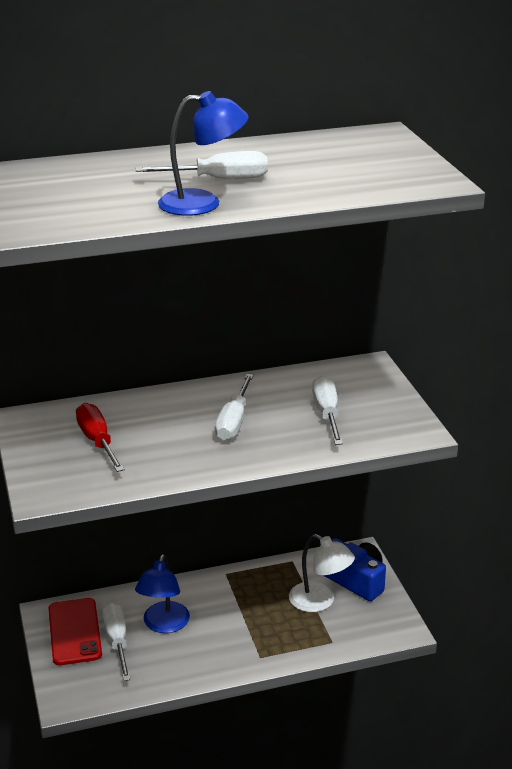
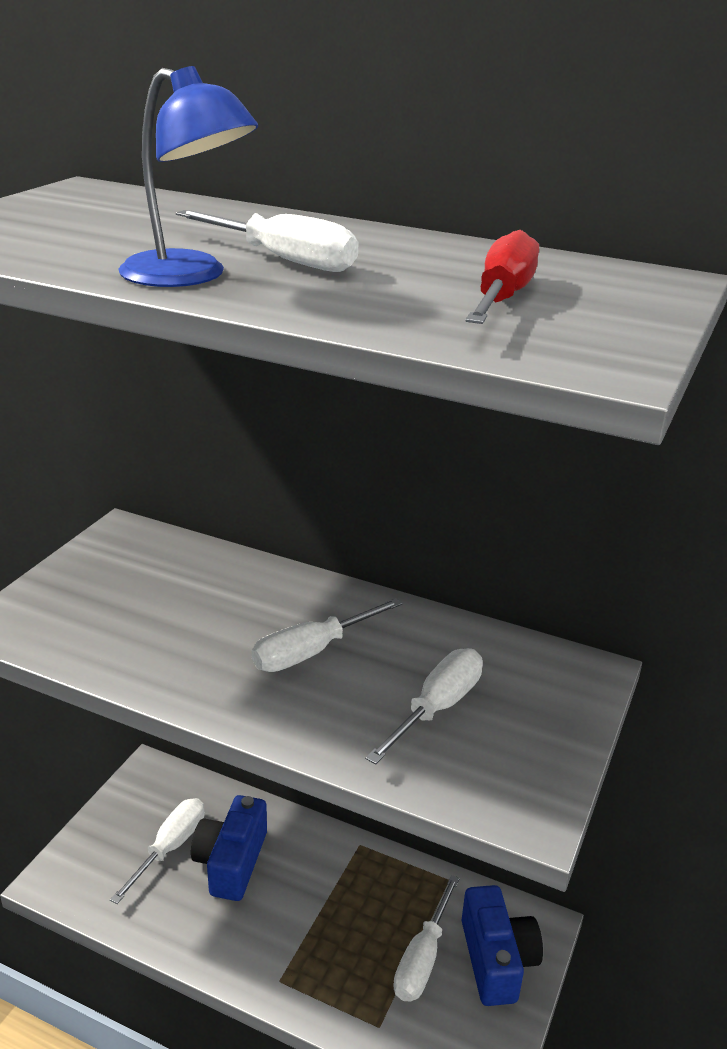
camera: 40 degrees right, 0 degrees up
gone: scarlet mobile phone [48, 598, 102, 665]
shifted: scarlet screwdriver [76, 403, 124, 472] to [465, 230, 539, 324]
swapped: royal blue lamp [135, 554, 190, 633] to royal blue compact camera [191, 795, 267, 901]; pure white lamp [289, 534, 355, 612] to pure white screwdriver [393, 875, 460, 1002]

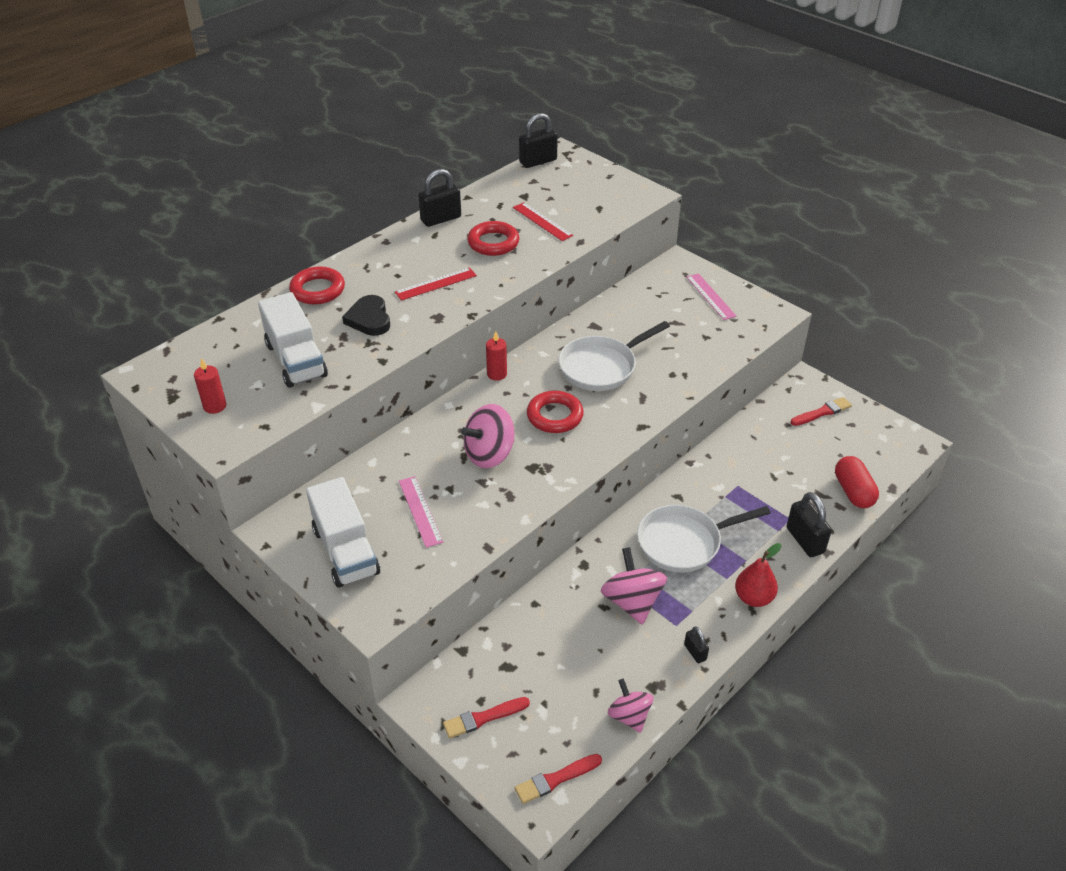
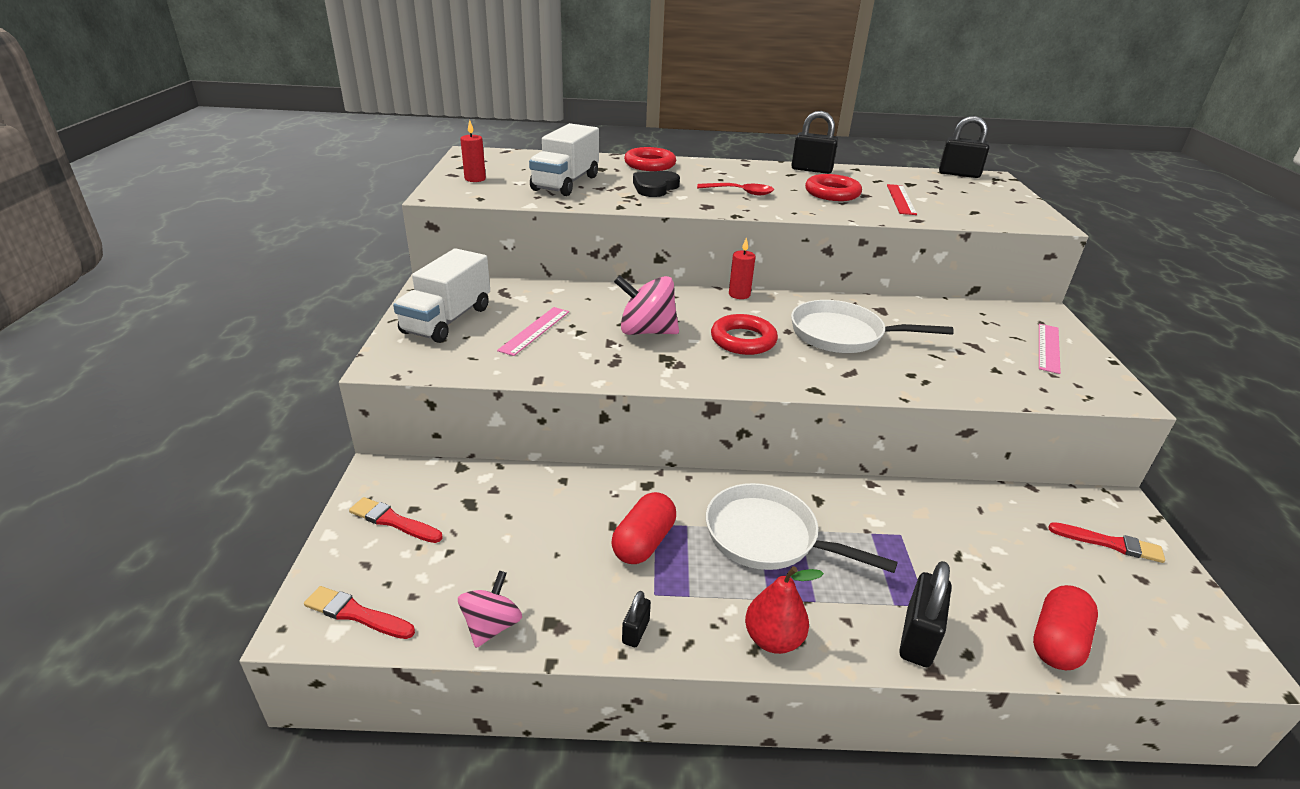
camera: 45 degrees right, 10 degrees down
swapped: scarlet measuring stick [395, 268, 477, 301] to scarlet teaspoon [697, 183, 774, 195]; rosy whirligig [601, 547, 667, 624] to scarlet pill [612, 492, 676, 564]

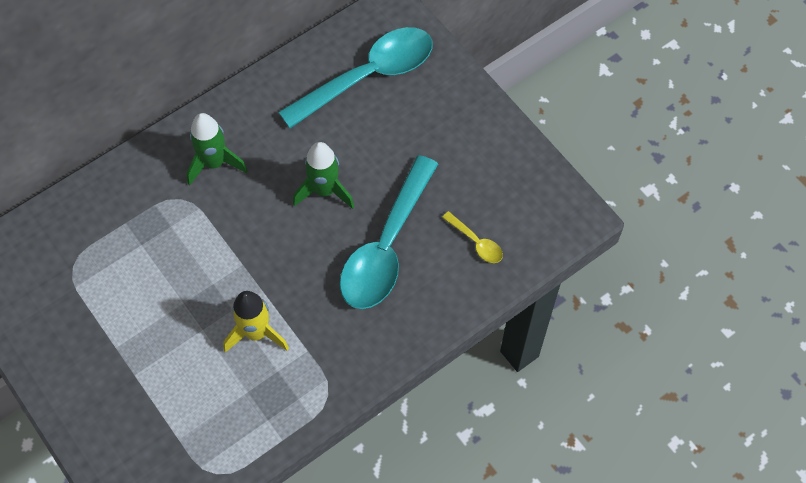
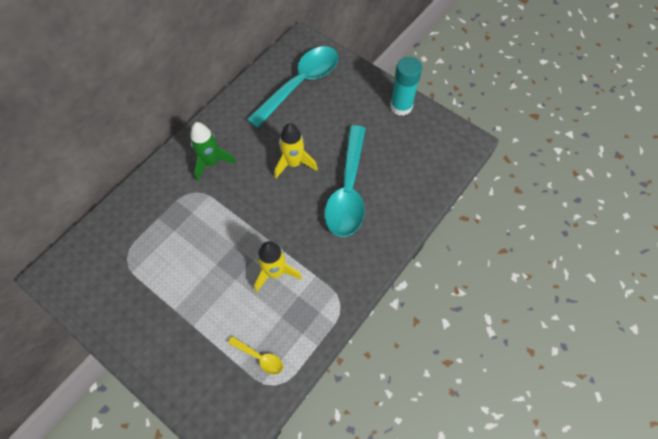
camera: 15 degrees left, 0 degrees up
new: turquoise stick of glue [390, 57, 422, 116]
shifted: bright yellow teaspoon [442, 211, 503, 263] to [228, 336, 283, 375]
repainted: emerald toy rocket [293, 142, 354, 209] to bright yellow toy rocket [275, 123, 318, 178]

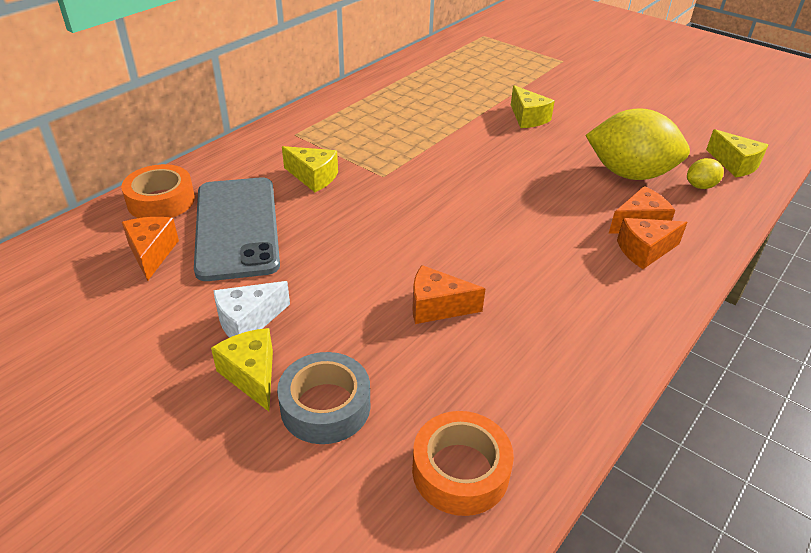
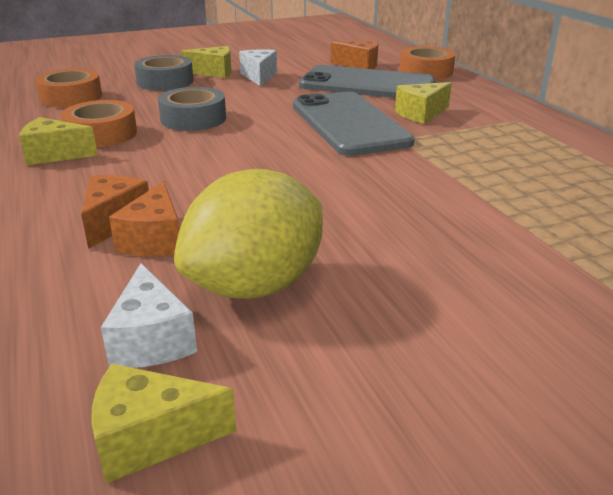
camera: 120 degrees right, 10 degrees down
new: orange sticky tape [61, 100, 137, 148]; ash-grey mobile phone [293, 92, 415, 156]
shifted: bright yellow cheese [511, 85, 555, 128] to [19, 117, 98, 165]
swapped: orange cheese [412, 265, 485, 324] to ash-grey sticky tape [158, 87, 226, 131]; bright yellow lemon [687, 158, 724, 189] to pure white cheese [101, 263, 197, 368]

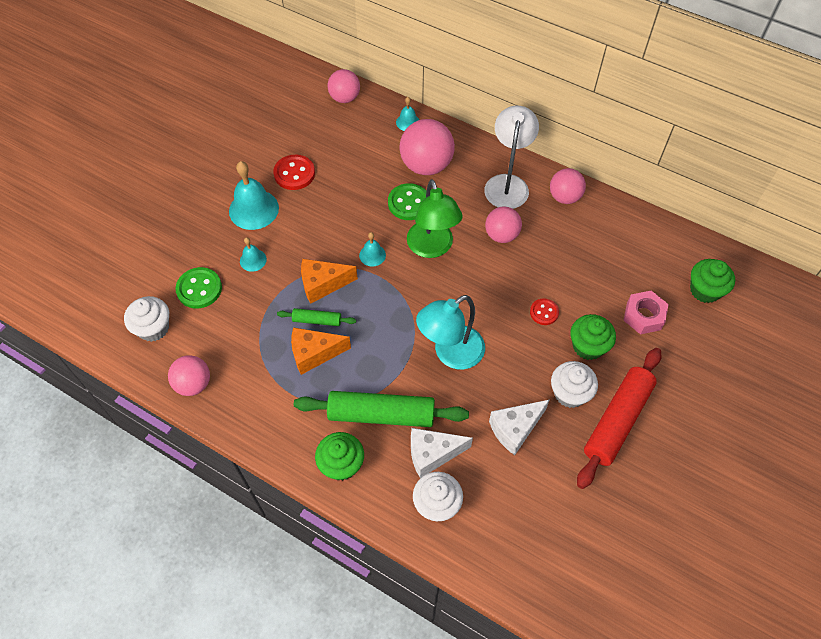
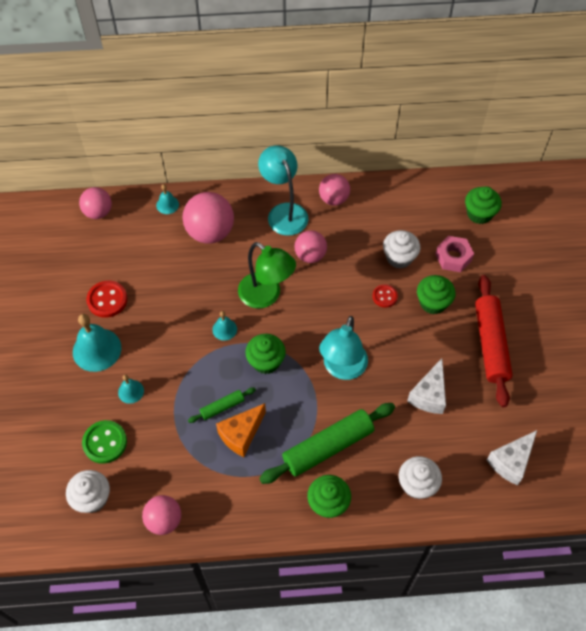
camera: 35 degrees left, 0 degrees up
gone: orange cheese [301, 259, 358, 304]; emerald button [388, 183, 426, 220]
new: emerald cupcake [245, 334, 286, 374]
shifted: pure white cheese [411, 428, 473, 478] to [487, 430, 537, 486]; pure white cupcake [551, 361, 598, 408] to [383, 230, 420, 269]
repainted: pure white lamp [484, 106, 539, 209] to turquoise lamp [258, 145, 308, 236]

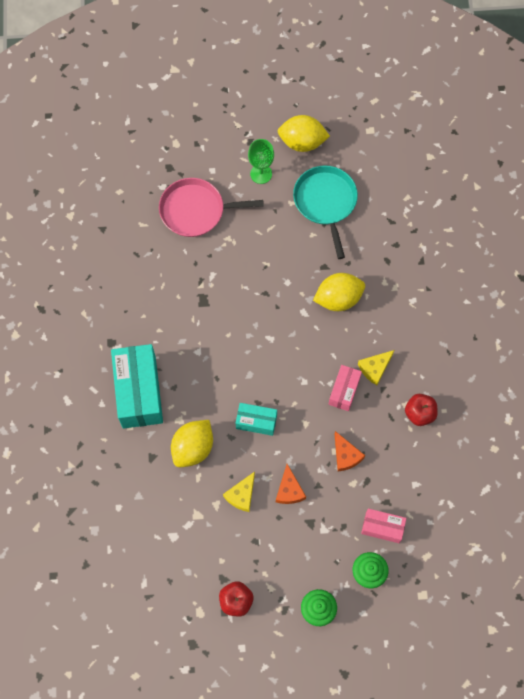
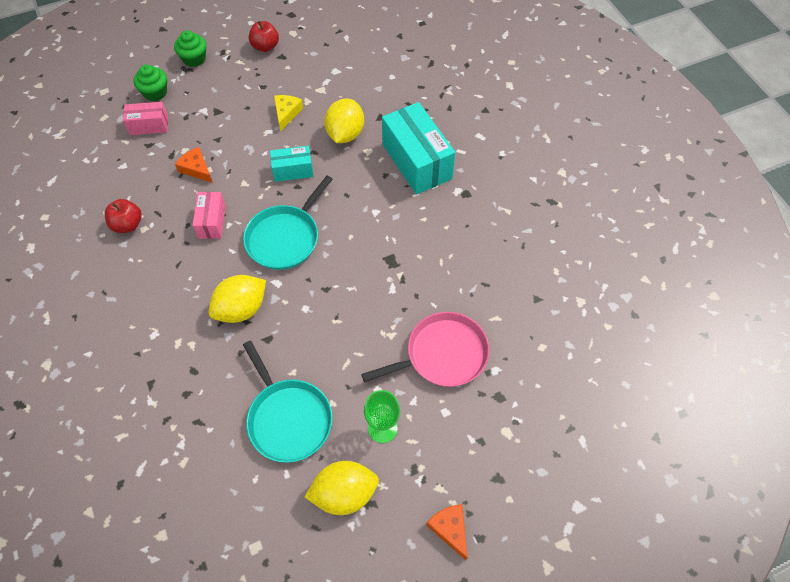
camera: 160 degrees right, 10 degrees down
gone: bright yellow cheese [358, 350, 394, 385]
new: turquoise frying pan [243, 176, 333, 270]
shifted: orange cheese [276, 464, 306, 504] to [426, 504, 467, 560]

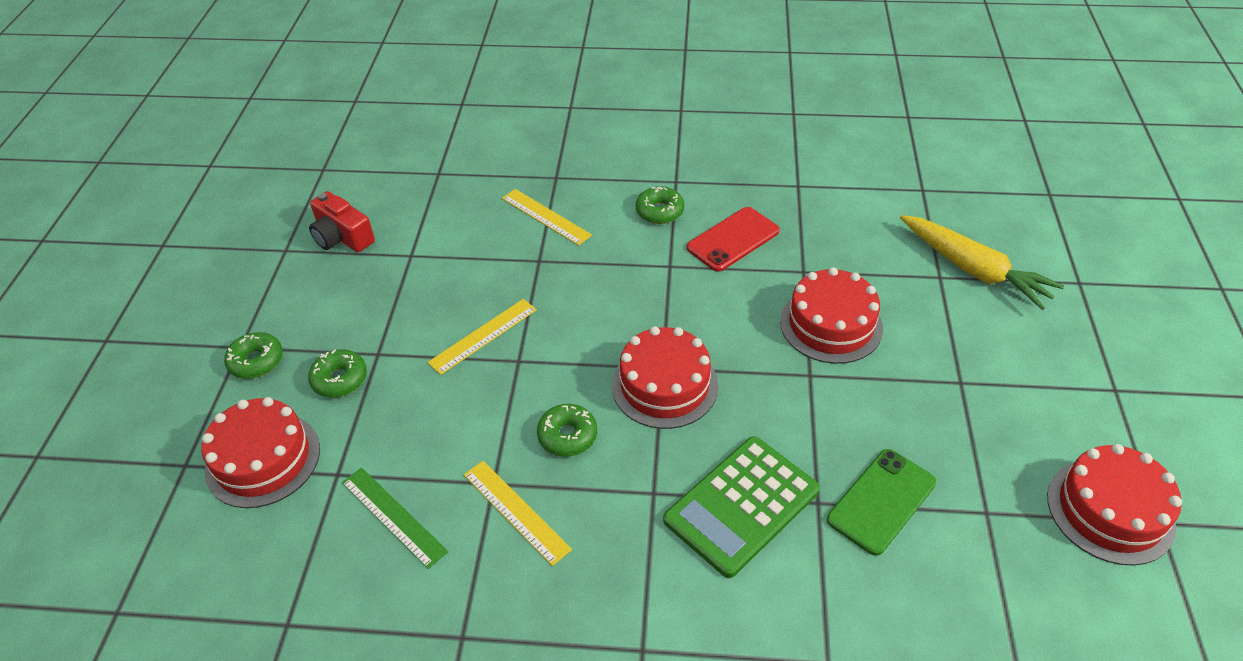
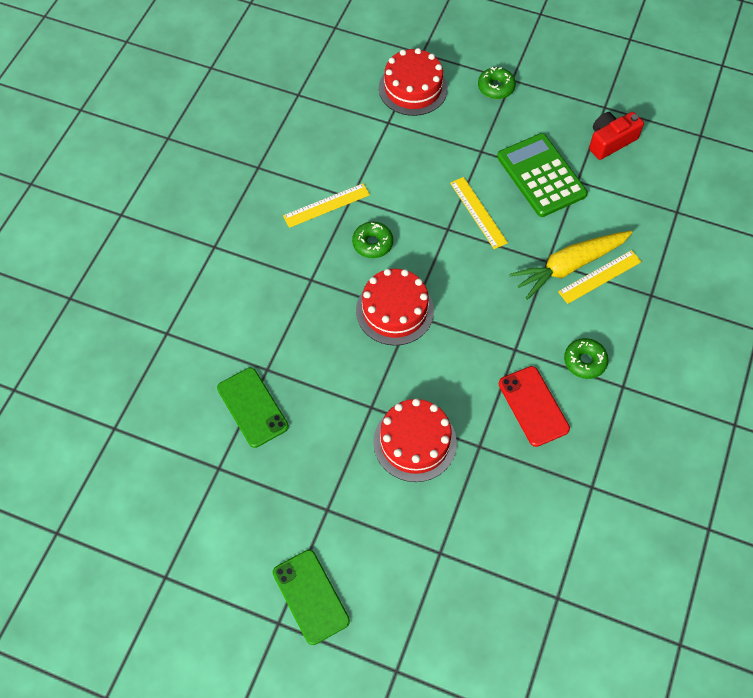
camera: 105 degrees right, 15 degrees up
gone: emerald donut [308, 349, 367, 397]; emerald measuring stick [342, 468, 448, 569]; scarlet cake [1047, 444, 1182, 566]
new: emerald mobile phone [273, 550, 350, 645]
shifted: emerald calculator [663, 436, 820, 578] to [497, 133, 588, 217]; bright yellow toy carrot [900, 215, 1064, 310] to [509, 231, 633, 300]

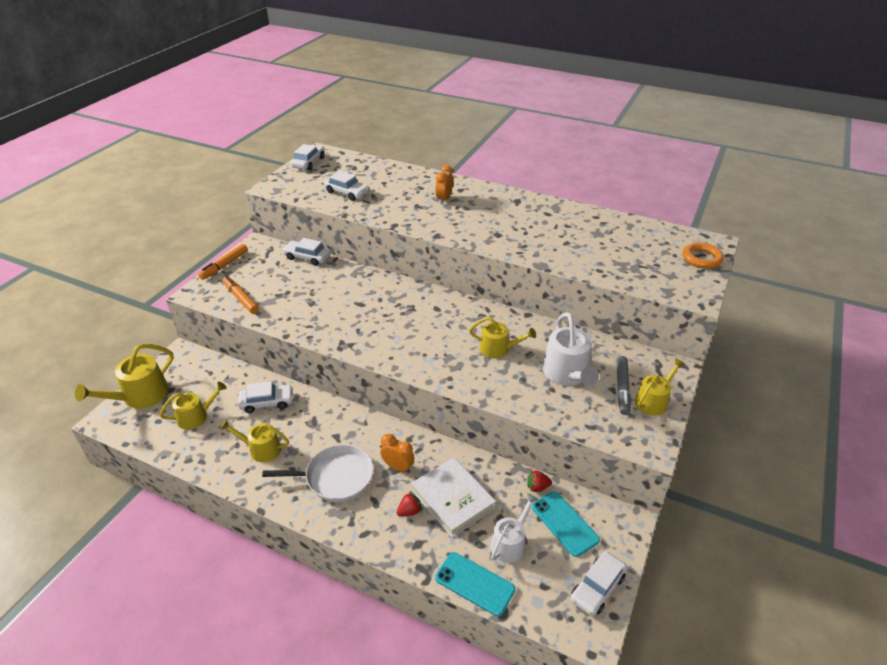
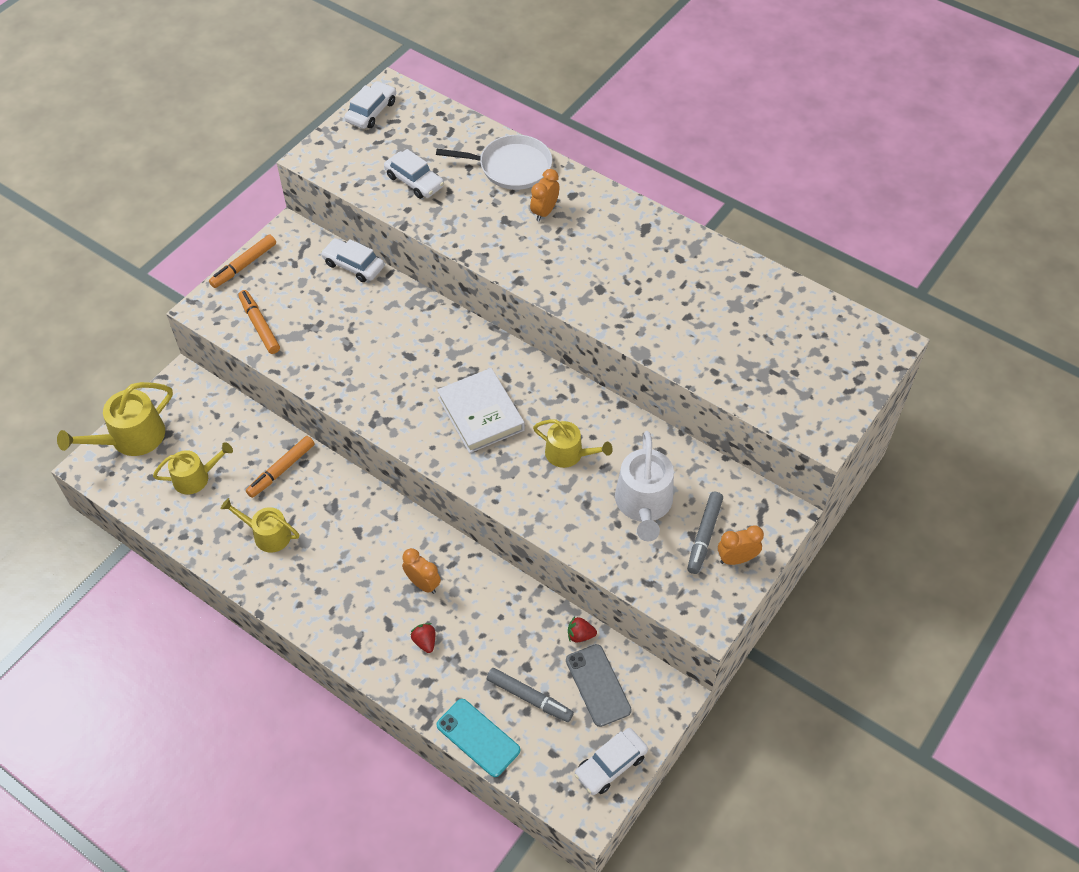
camera: 10 degrees right, 15 degrees up
gone: orange hoop [683, 242, 724, 269]
shifted: pure white frying pan [262, 445, 374, 502] to [436, 135, 552, 190]; pure white hardcover [411, 457, 496, 537] to [437, 368, 525, 453]
swapped: pure white automobile [238, 381, 293, 413] to orange marker pen [246, 436, 315, 498]; pure white watering pot [490, 493, 539, 563] to ash-grey marker pen [487, 668, 574, 722]; bright yellow watering pot [635, 358, 685, 416] to orange clock [718, 526, 764, 565]
repainted: turquoise mobile phone [532, 491, 600, 557] to ash-grey mobile phone [566, 644, 632, 727]
rotated: scarlet toy strawberry [397, 492, 422, 517] = [411, 623, 435, 653] 90 degrees counterclockwise

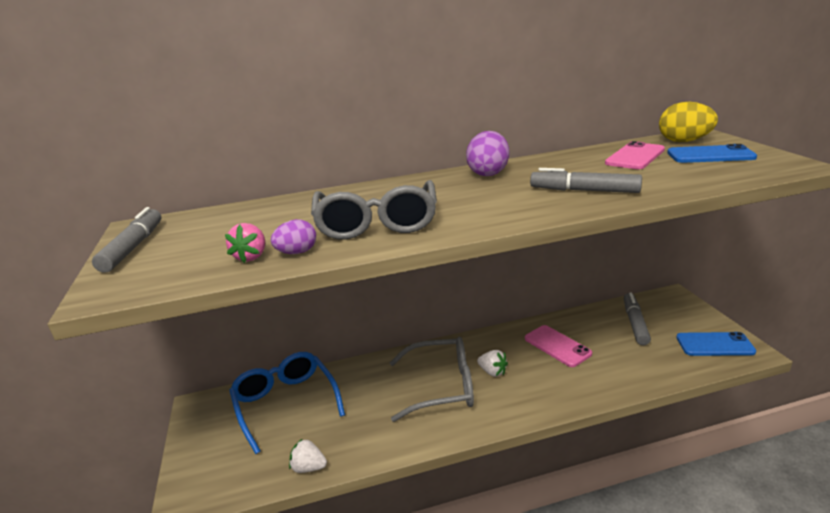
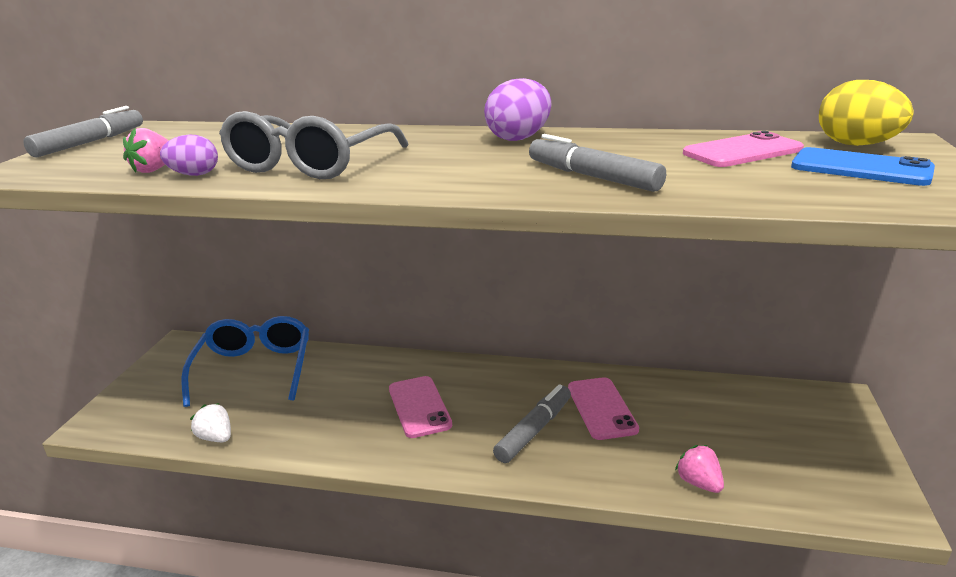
camera: 25 degrees right, 0 degrees up
gone: pure white toy strawberry [477, 350, 508, 377]; royal blue mobile phone [676, 332, 756, 356]
new: rosy toy strawberry [675, 445, 724, 493]
shifted: ash-grey marker pen [624, 293, 651, 345] to [493, 385, 571, 463]
swapped: ash-grey glasses [390, 337, 474, 422] to rosy mobile phone [389, 376, 452, 438]

